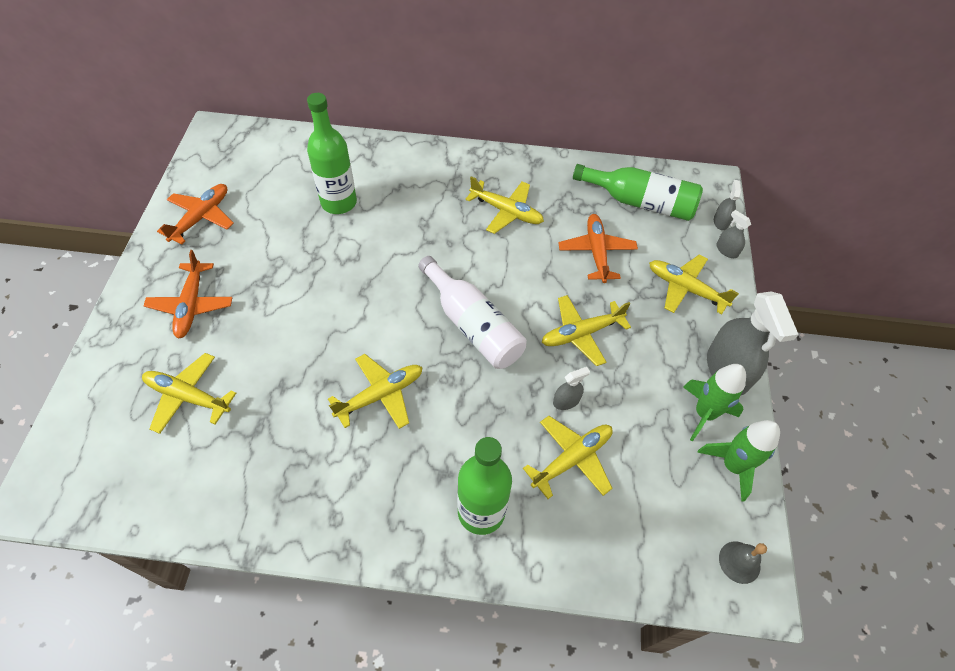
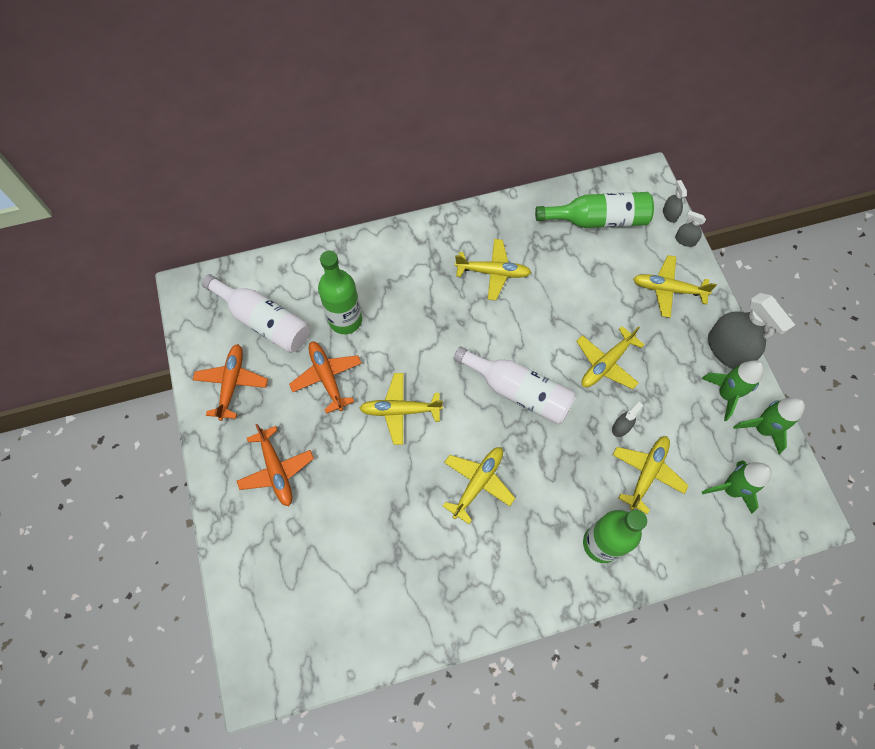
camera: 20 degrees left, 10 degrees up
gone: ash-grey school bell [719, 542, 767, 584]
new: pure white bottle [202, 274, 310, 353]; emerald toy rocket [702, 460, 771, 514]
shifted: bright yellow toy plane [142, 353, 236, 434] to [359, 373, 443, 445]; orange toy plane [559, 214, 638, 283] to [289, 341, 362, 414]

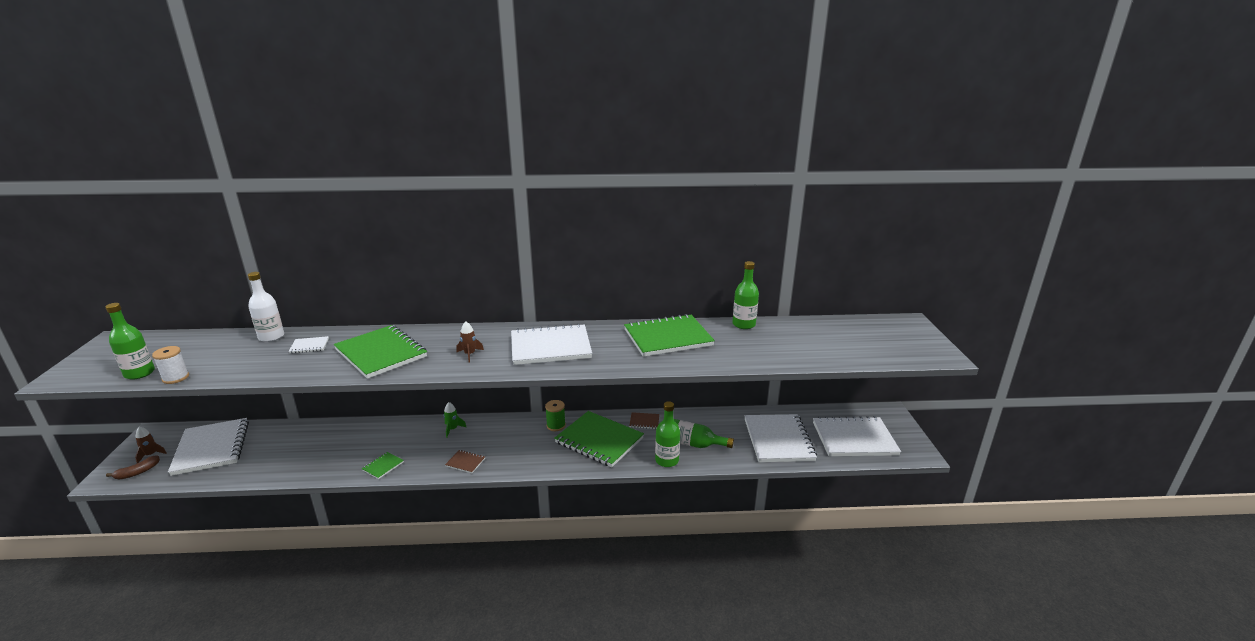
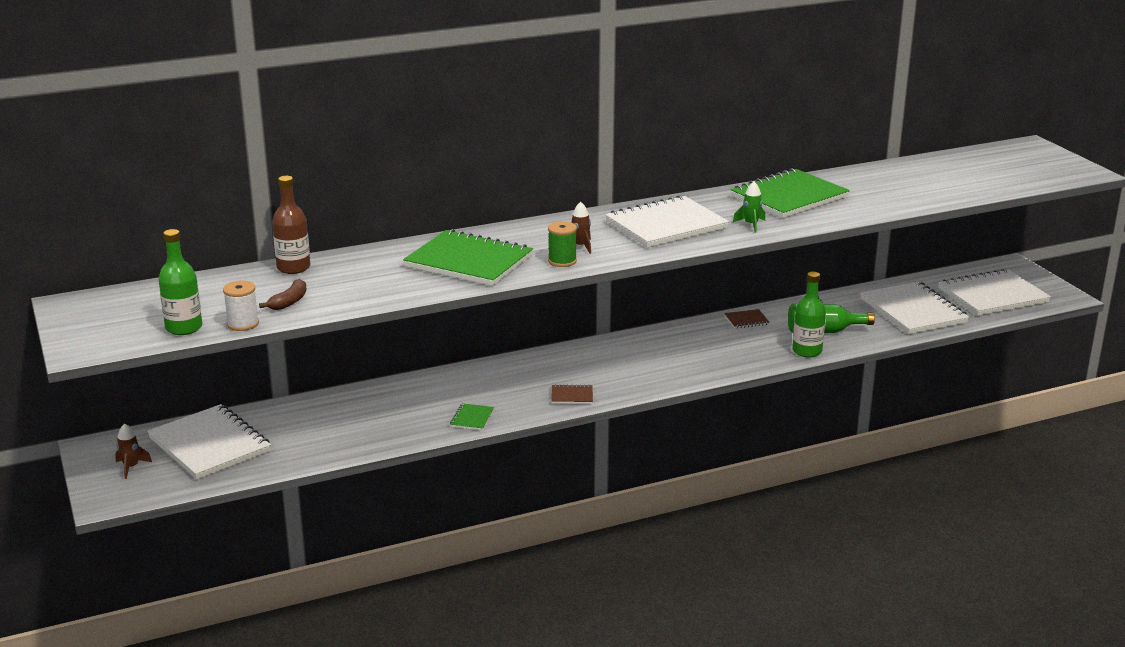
camera: 20 degrees left, 0 degrees up
gone: pure white notepad [289, 336, 329, 354]; emerald notepad [554, 411, 644, 467]; emerald bottle [733, 261, 759, 329]
shifted: russet banana [106, 455, 160, 479] to [259, 279, 306, 310]; emerald toy rocket [444, 402, 466, 438] to [733, 182, 765, 233]; emerald spool [545, 400, 566, 431] to [548, 221, 577, 267]
repainted: pure white bottle [248, 272, 284, 342] to russet bottle [272, 176, 310, 274]

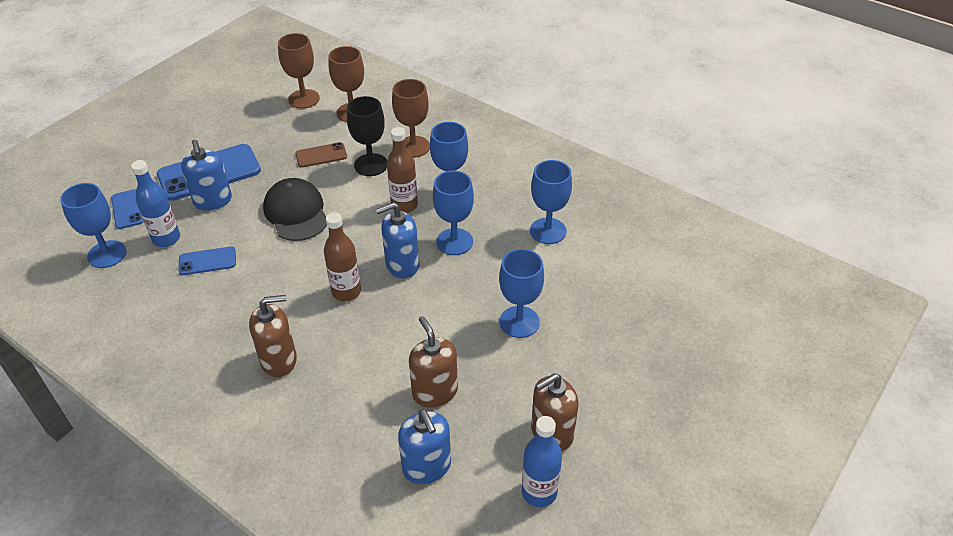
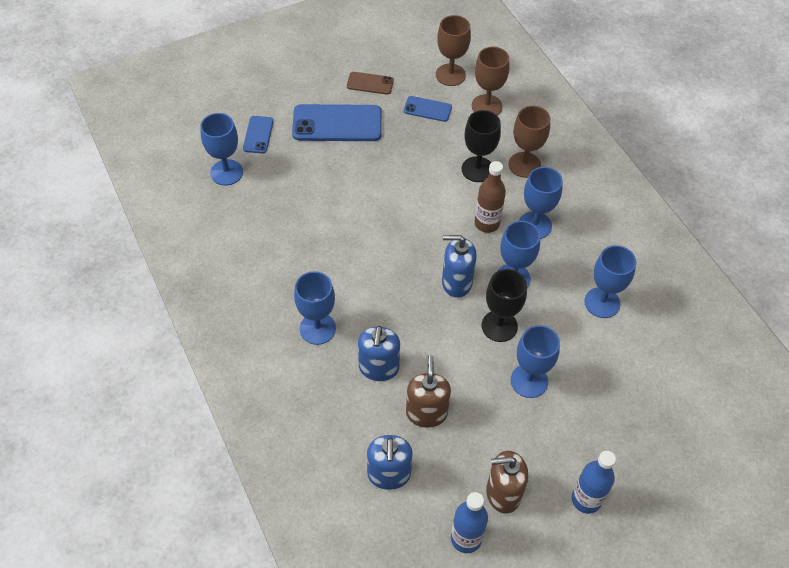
camera: 25 degrees right, 10 degrees up
gone: jet-black cap [263, 178, 327, 241]; russet bottle [324, 212, 361, 301]
new: jet-black goblet [482, 269, 527, 342]
shifted: royal blue bottle [131, 160, 180, 247] to [572, 451, 616, 514]; royal blue mobile phone [178, 246, 236, 275] to [404, 96, 452, 122]; royal blue soap pump [181, 140, 232, 211] to [358, 326, 400, 381]; russet mobile phone [295, 142, 347, 168] to [347, 72, 394, 95]
swapped: russet soap pump [249, 295, 297, 377] to royal blue goblet [294, 271, 336, 345]

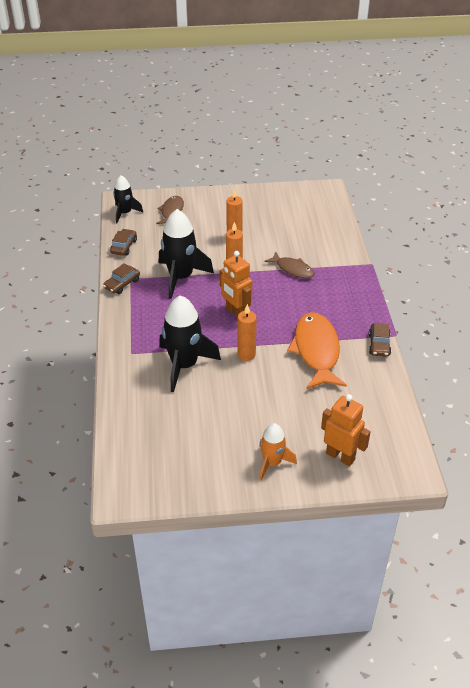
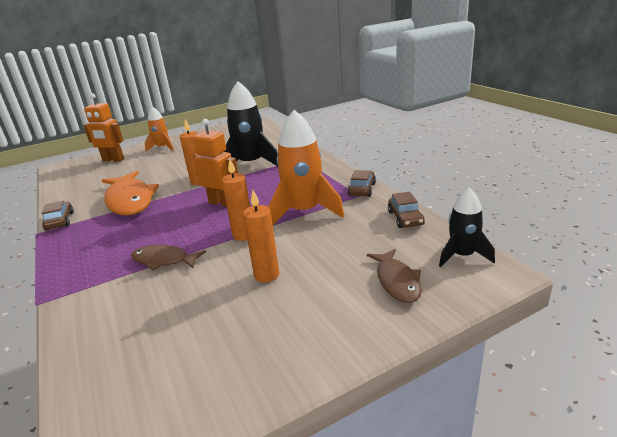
camera: 160 degrees right, 15 degrees down
repainted: jet-black toy rocket [159, 209, 214, 299] to orange toy rocket [268, 110, 344, 225]

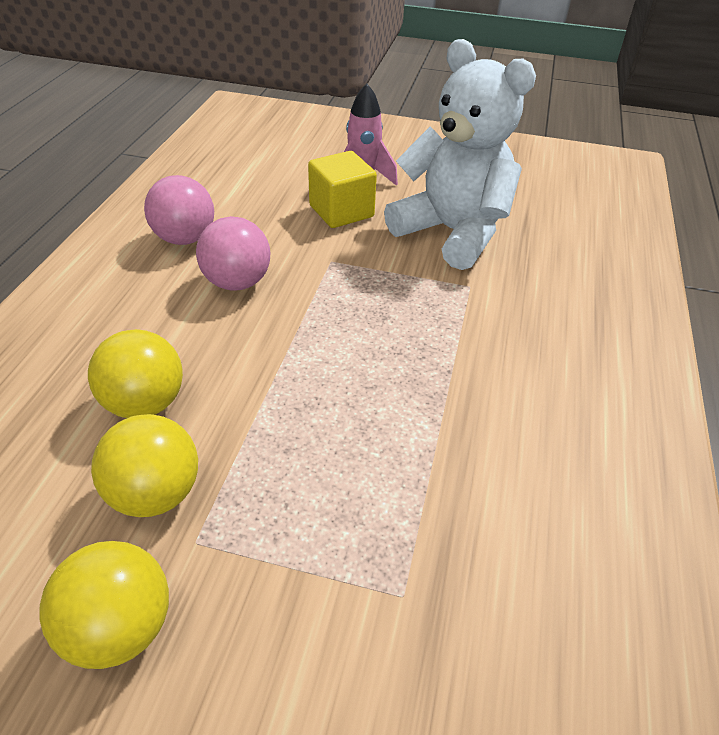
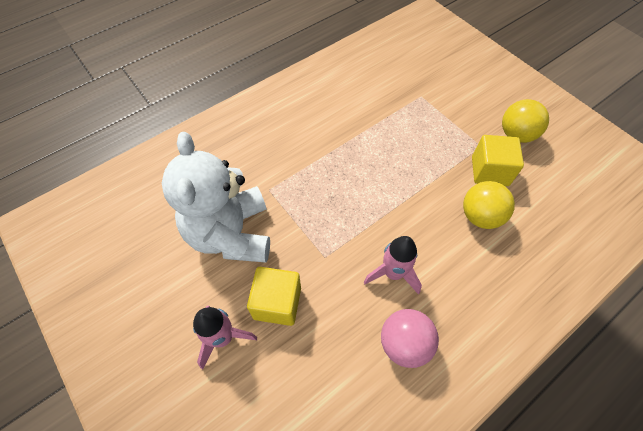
camera: 140 degrees left, 15 degrees up
swapped: bright yellow play ball [91, 414, 198, 517] to bright yellow block [472, 135, 524, 186]; rosy play ball [196, 216, 270, 290] to rosy toy rocket [364, 236, 422, 295]

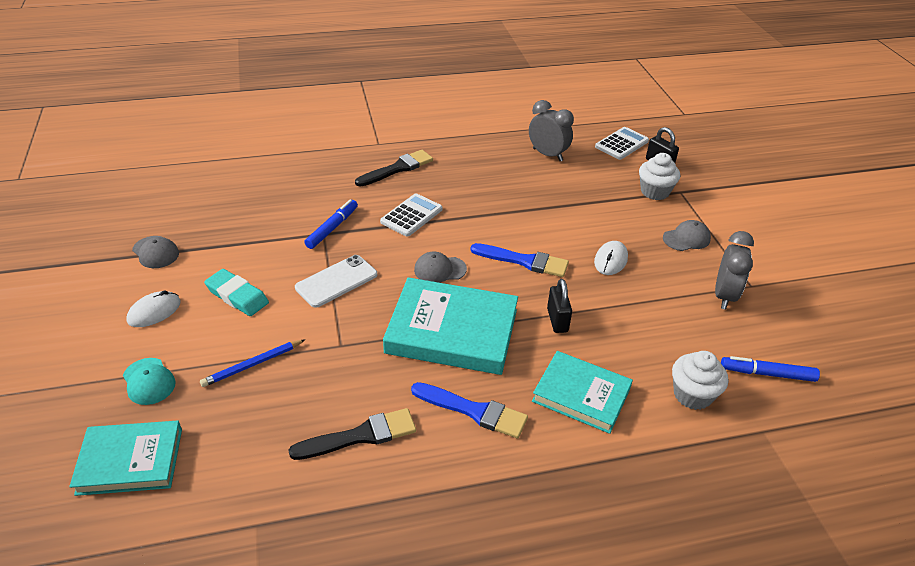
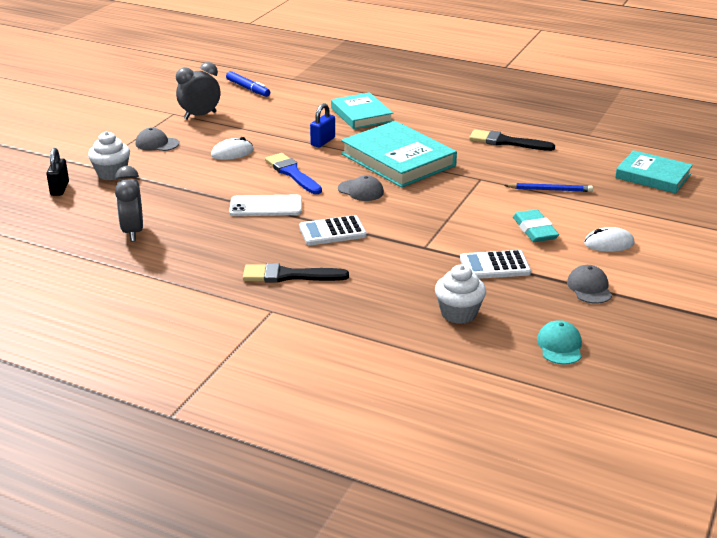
camera: 140 degrees left, 10 degrees down
gone: royal blue marker pen [304, 199, 358, 249]; royal blue paint brush [411, 382, 528, 438]
shifted: turquoise cap [123, 358, 176, 405] to [537, 320, 582, 364]; pure white mobile phone [295, 255, 377, 308] to [229, 195, 302, 216]; pure white calculator [595, 127, 649, 160] to [460, 250, 531, 279]; pure white cupcake [672, 351, 728, 410] to [435, 264, 486, 324]
repainted: jet-black padlock [547, 279, 572, 333] to royal blue padlock [310, 103, 335, 147]

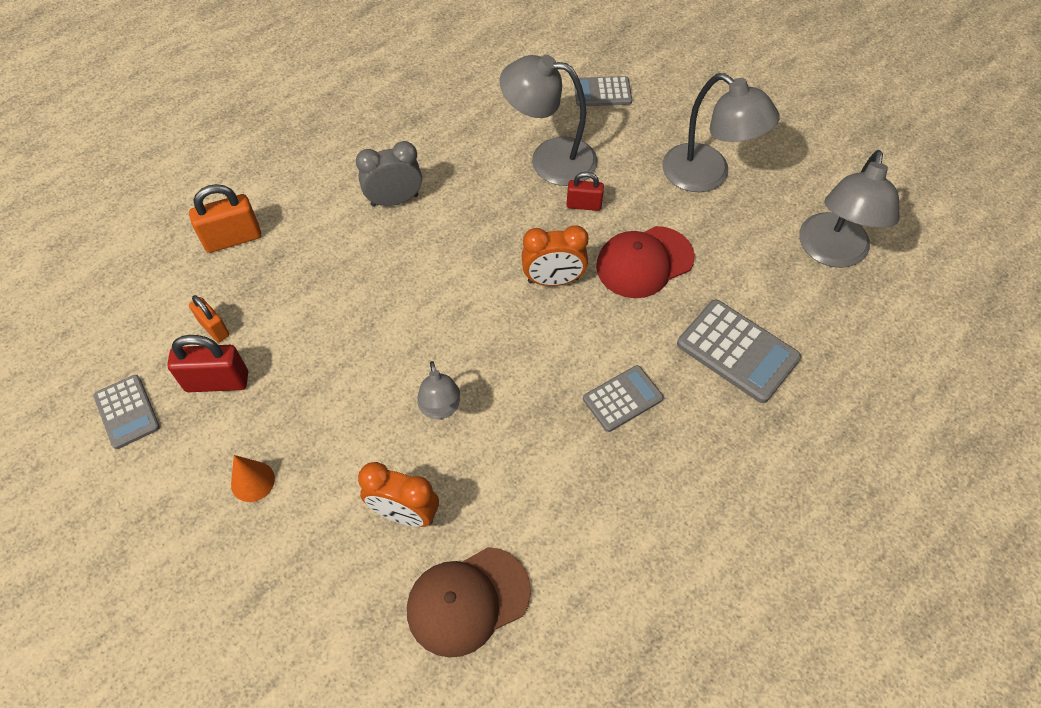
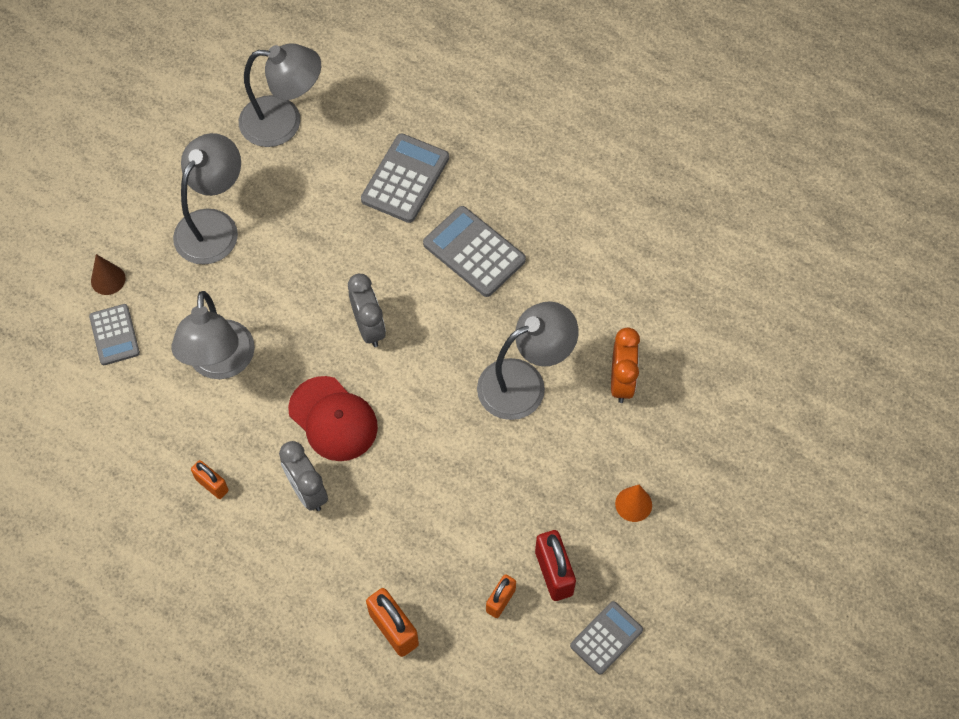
camera: 105 degrees left, 5 degrees up
gone: russet cap [407, 547, 531, 658]; scarlet padlock [567, 172, 604, 211]
new: russet cone [91, 254, 126, 295]; orange padlock [191, 460, 229, 499]
shifted: scarlet cap [596, 226, 695, 298] to [288, 376, 378, 461]
repainted: orange clock [521, 225, 589, 286] to ash-grey clock [348, 274, 386, 347]
scaled: ash-grey lamp [417, 361, 460, 419] = [477, 301, 578, 420] x1.83; ash-grey calculator [583, 365, 664, 432] = [423, 206, 526, 297] x1.56

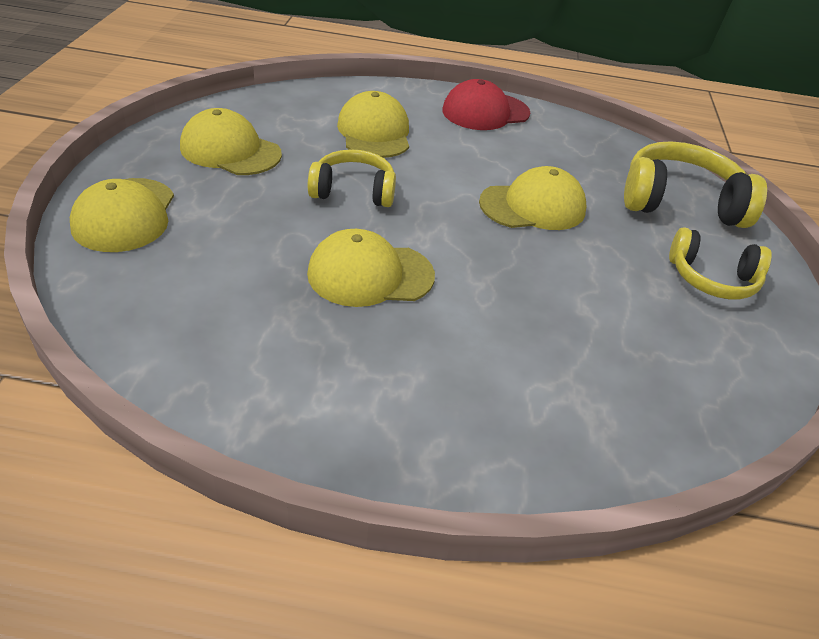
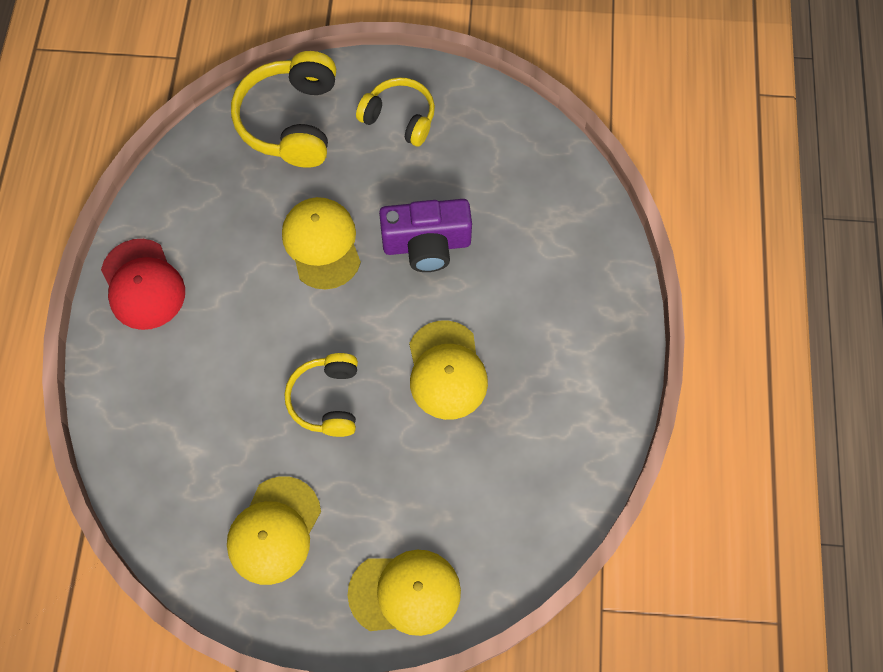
camera: 90 degrees left, 25 degrees up
gone: bright yellow cap [337, 91, 409, 158]
new: royal purple compact camera [379, 199, 472, 272]
rotated: bright yellow headphones [669, 227, 772, 299] = [356, 77, 435, 146] 75 degrees counterclockwise

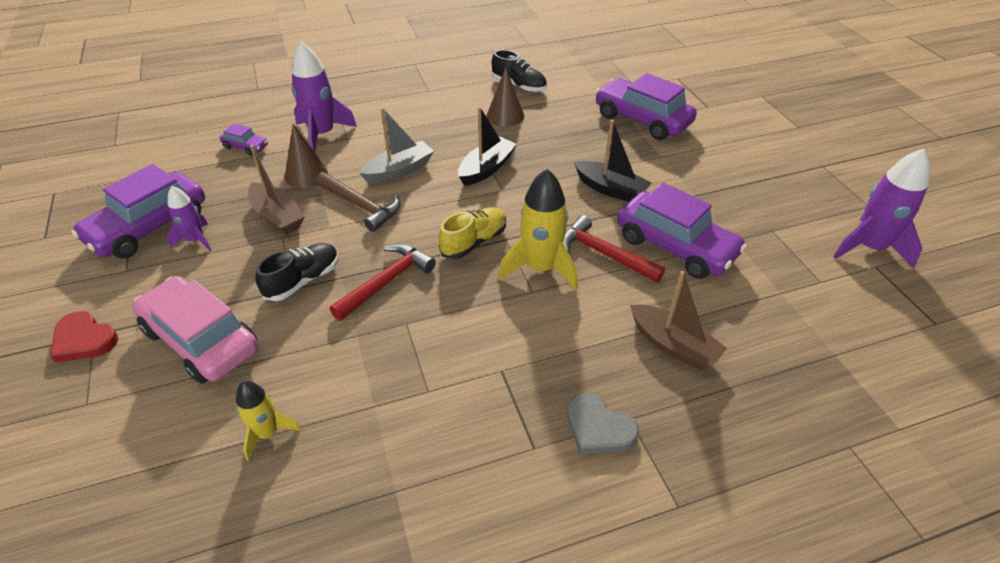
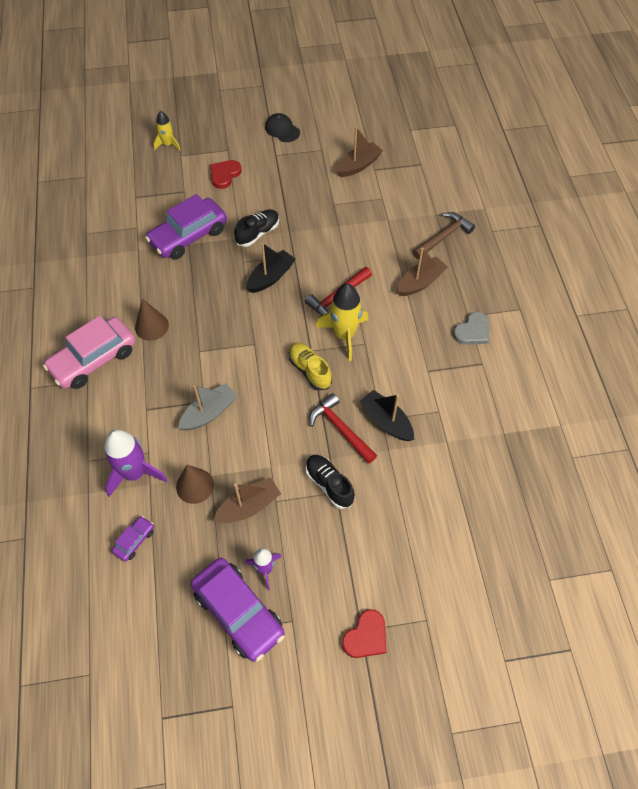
camera: 80 degrees left, 15 degrees up
gone: royal purple automobile [617, 183, 747, 279]
new: scarlet love heart [210, 160, 241, 189]; jet-black cap [265, 113, 300, 142]
shifted: rosy automobile [132, 276, 258, 384] to [43, 315, 135, 389]; bright yellow toy rocket [236, 381, 301, 461] to [153, 111, 180, 151]; russet carpenter's hammer [316, 172, 401, 232] to [412, 212, 475, 259]; jet-black boat [458, 107, 517, 186] to [359, 390, 414, 441]; jet-black shoe [492, 50, 547, 92] to [234, 209, 279, 247]
swapped: royal purple toy rocket [833, 149, 930, 268] to russet boat [336, 127, 383, 177]
rotated: ash-grey boat [359, 108, 434, 184] = [178, 383, 238, 431] 75 degrees clockwise

